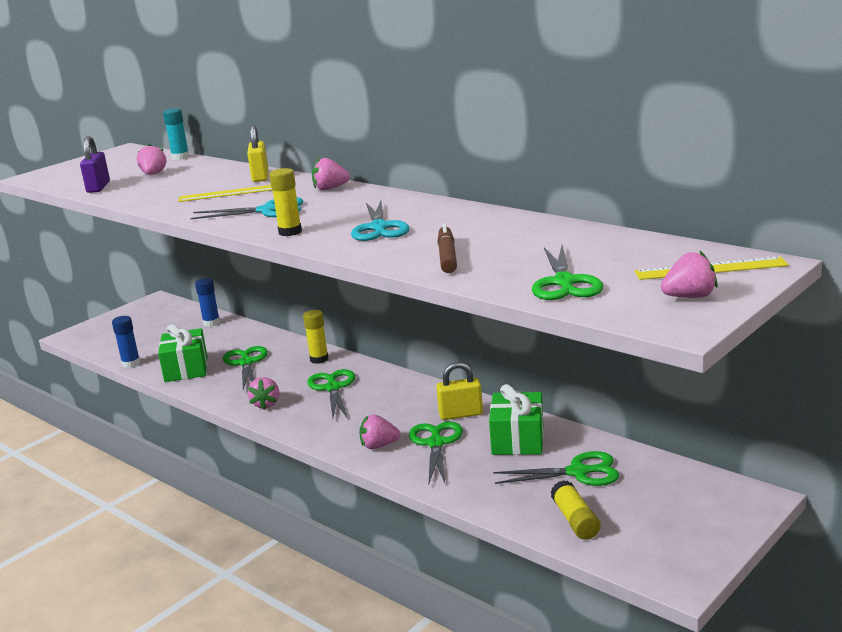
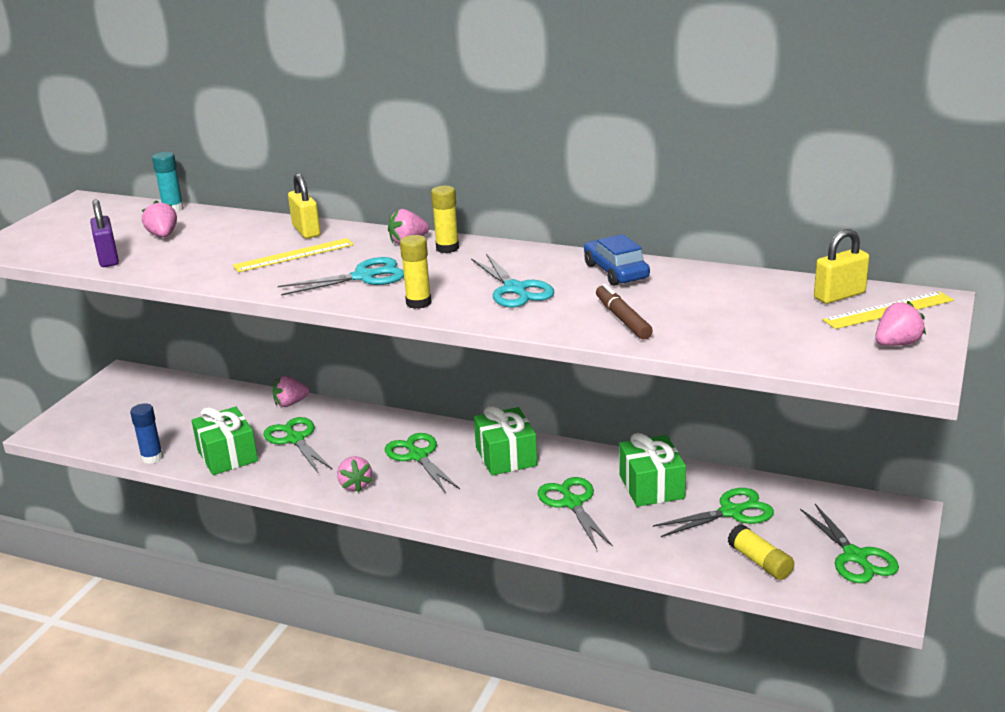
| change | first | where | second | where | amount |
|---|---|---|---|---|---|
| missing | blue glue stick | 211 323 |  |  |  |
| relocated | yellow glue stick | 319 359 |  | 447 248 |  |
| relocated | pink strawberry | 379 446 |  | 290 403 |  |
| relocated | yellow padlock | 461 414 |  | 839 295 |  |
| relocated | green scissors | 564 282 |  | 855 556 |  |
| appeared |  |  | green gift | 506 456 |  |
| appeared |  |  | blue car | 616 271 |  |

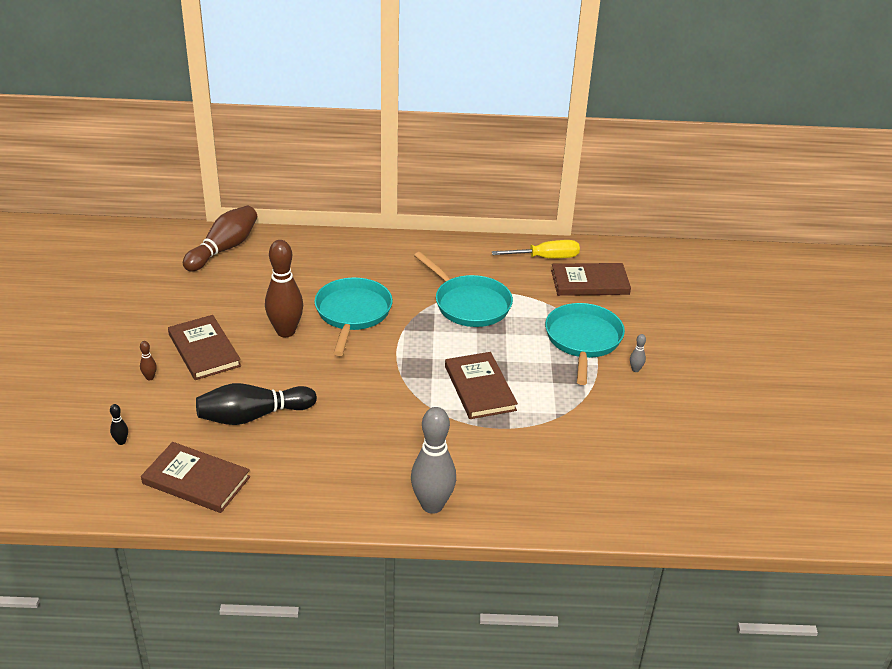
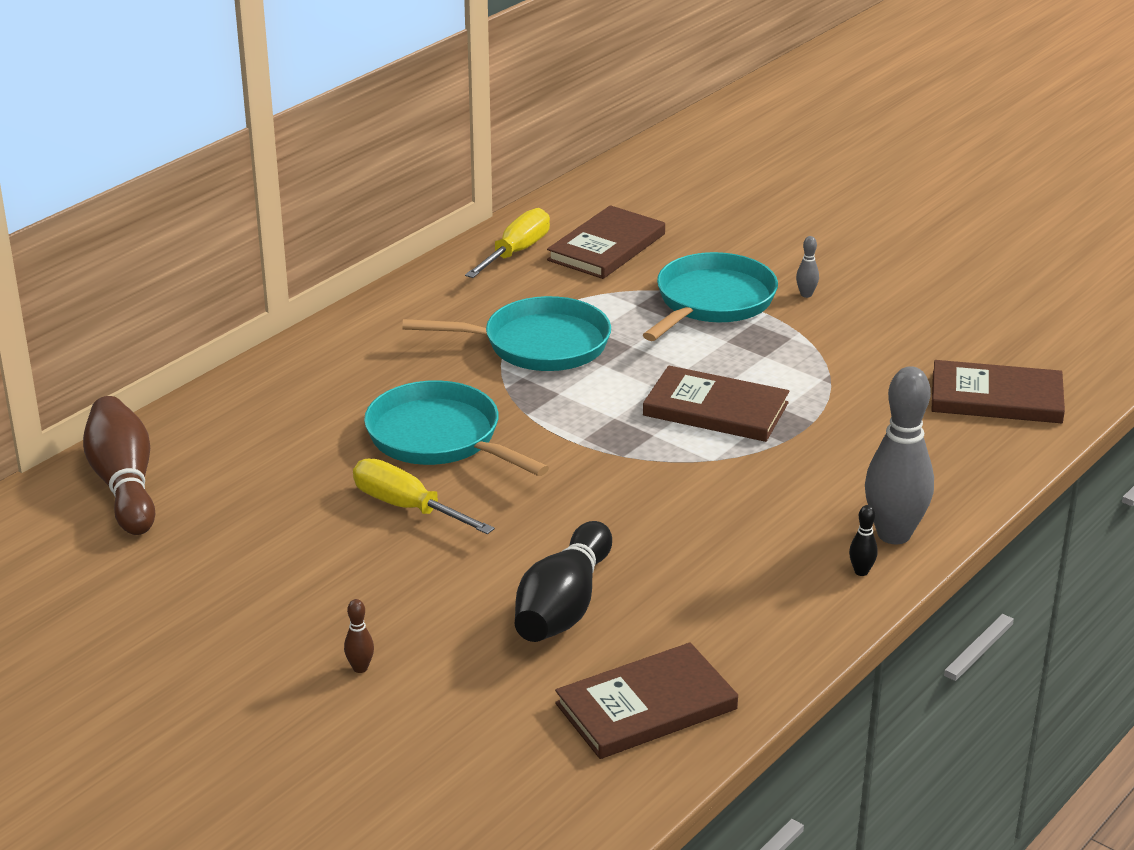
| change | first | where | second | where | amount |
|---|---|---|---|---|---|
| relocated | black bowling pin | 121 442 |  | 861 571 |  |
| relocated | brown book | 204 350 |  | 996 397 |  |
| exchanged | brown bowling pin | 285 331 | yellow screwdriver | 407 507 |  |
| spun | turquoise pan | 583 340 |  | 711 302 | 75 degrees clockwise |

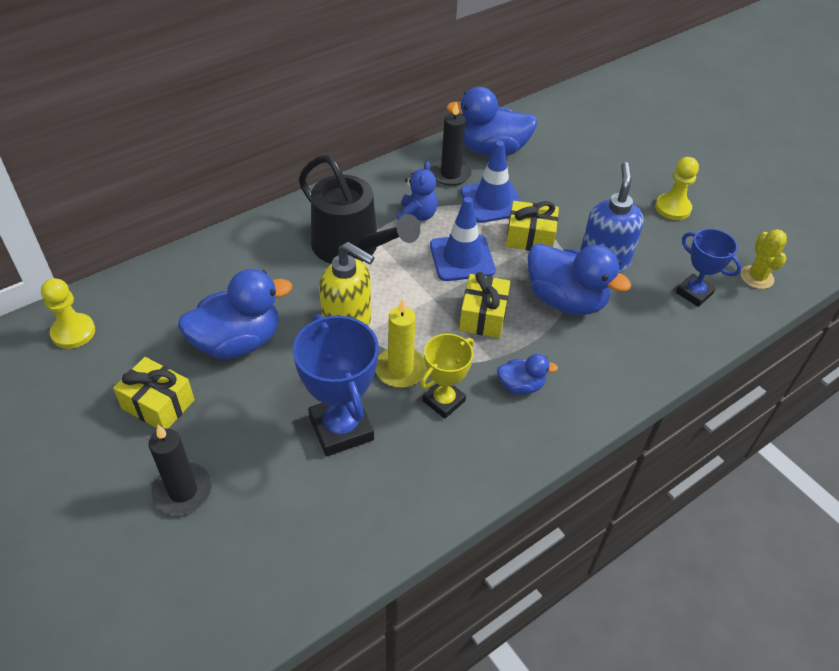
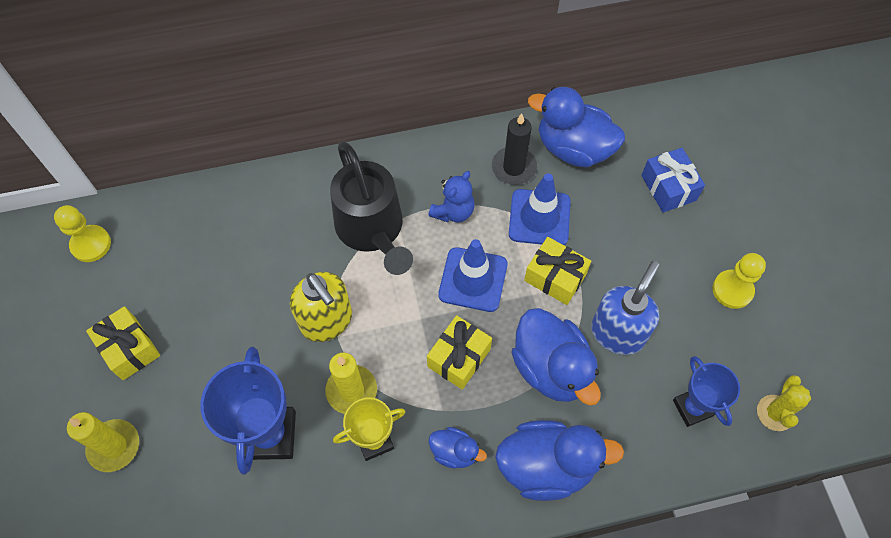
| change | first | where | second | where | amount |
|---|---|---|---|---|---|
| colour | black candle | 183 491 | yellow candle | 114 446 |  |
| relocated | blue duck | 238 342 |  | 546 466 |  |
| appeared |  |  | blue gift | 668 188 |  |

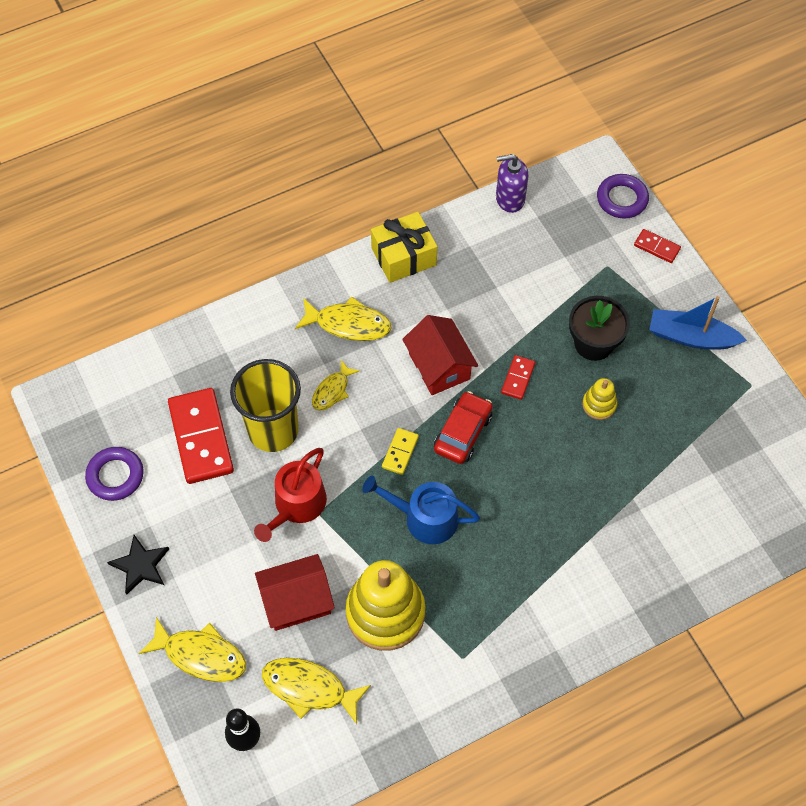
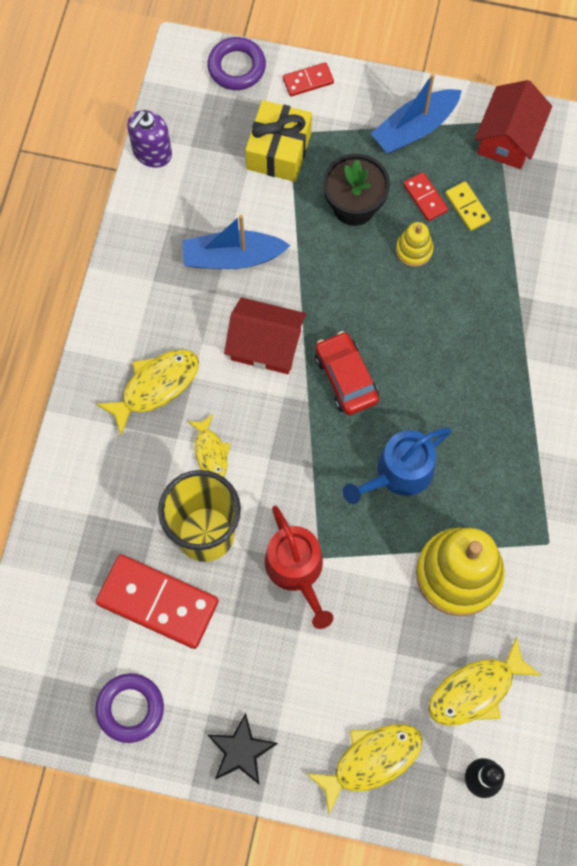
| change | first | where | second | where | amount |
|---|---|---|---|---|---|
| relocated | red house | 296 601 |  | 508 138 |  |
| relocated | yellow gift | 403 256 |  | 278 151 |  |
| relocated | yellow domino | 400 452 |  | 467 207 |  |
| relocated | red domino | 518 378 |  | 425 198 |  |
| appeared |  |  | blue boat | 232 257 |  |

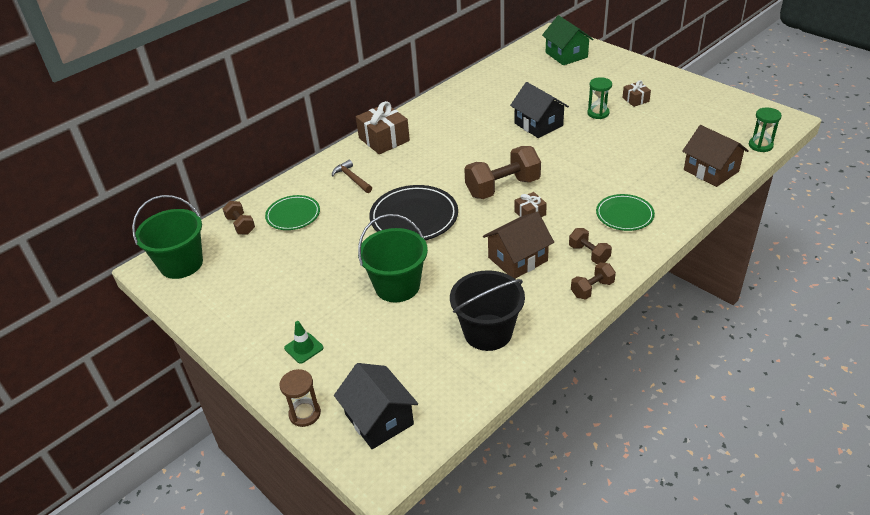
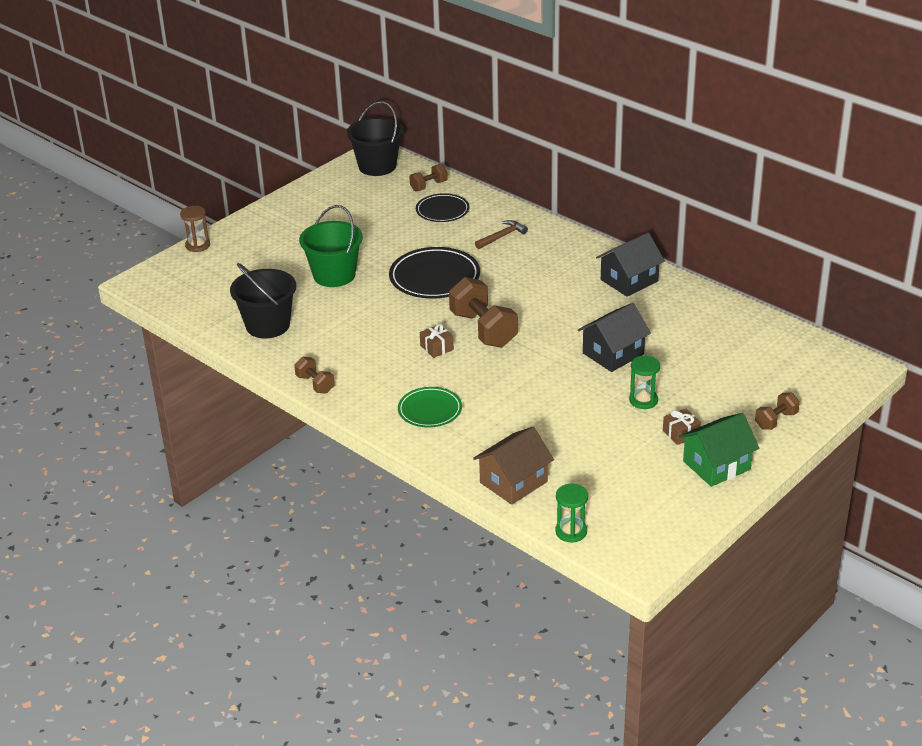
| change | first | where | second | where | amount |
|---|---|---|---|---|---|
| colour | green bucket | 181 264 | black bucket | 377 166 |  |
| colour | green plate | 293 215 | black plate | 442 211 |  |
| missing | green traffic cone | 304 348 |  |  |  |
| relocated | black house | 379 419 |  | 629 280 |  |
| missing | brown gift | 384 139 |  |  |  |
| missing | brown house | 518 259 |  |  |  |
| relocated | green house | 566 55 |  | 716 465 |  |
| relocated | brown dumbbell | 589 254 |  | 776 420 |  |

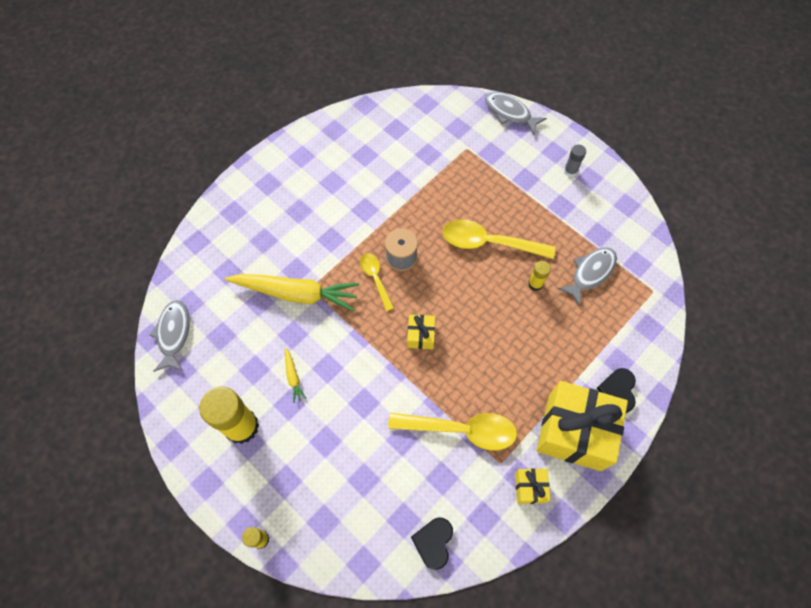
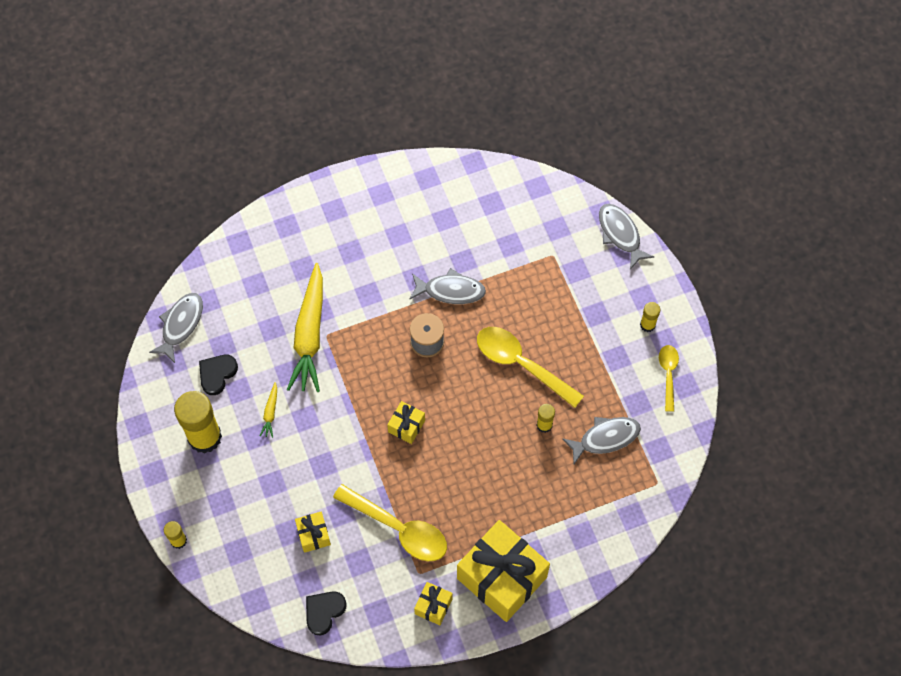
| change | first | where | second | where | amount |
|---|---|---|---|---|---|
| spun | yellow carrot | 296 294 |  | 309 335 | 60 degrees clockwise |
| relocated | yellow spoon | 375 279 |  | 668 374 |  |
| colour | grey glue stick | 570 171 | yellow glue stick | 647 325 |  |
| relocated | black heart | 617 391 |  | 217 374 |  |
| appeared |  |  | yellow gift | 313 535 |  |
| appeared |  |  | grey fish | 450 291 |  |

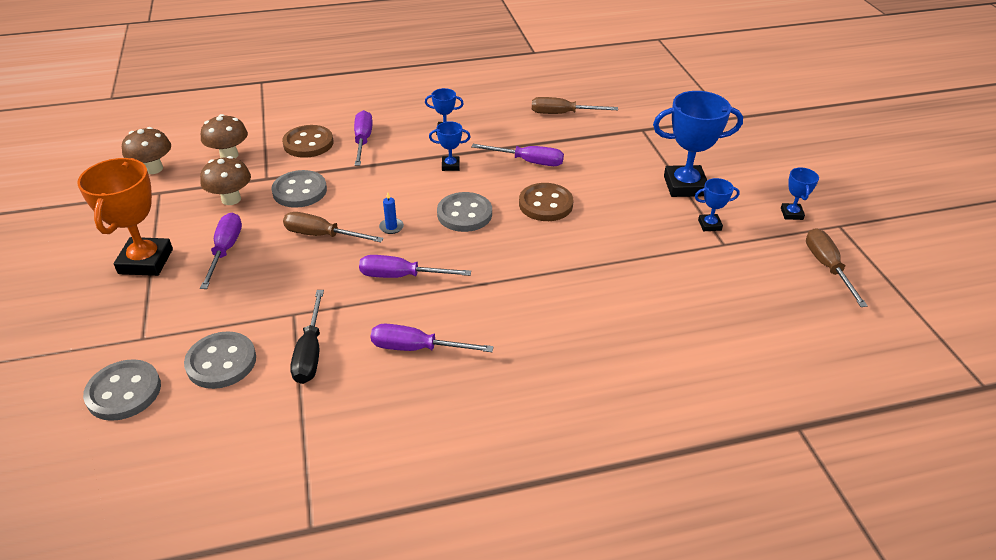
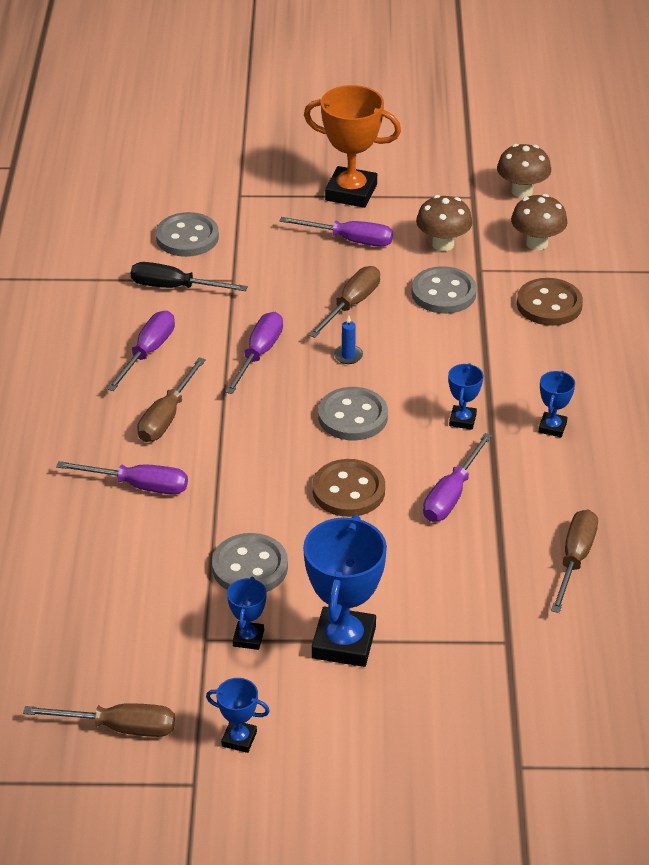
| change | first | where | second | where | amount |
|---|---|---|---|---|---|
| relocated | grey button | 124 392 |  | 250 567 |  |
| relocated | purple screwdriver | 363 140 |  | 139 486 |  |
| appeared |  |  | brown screwdriver | 167 417 |  |

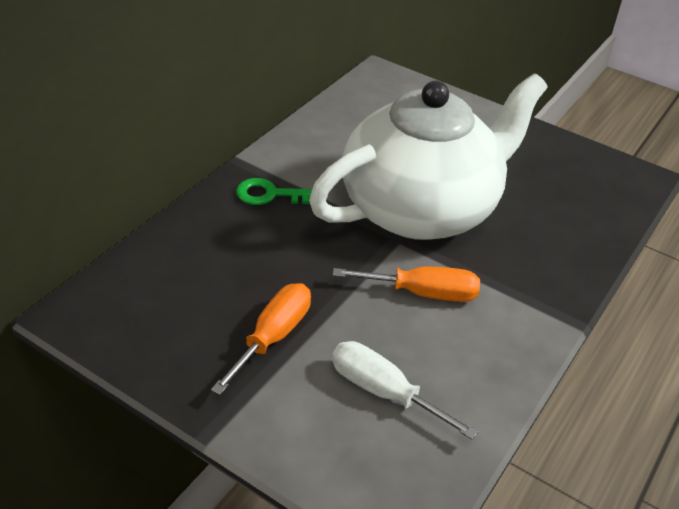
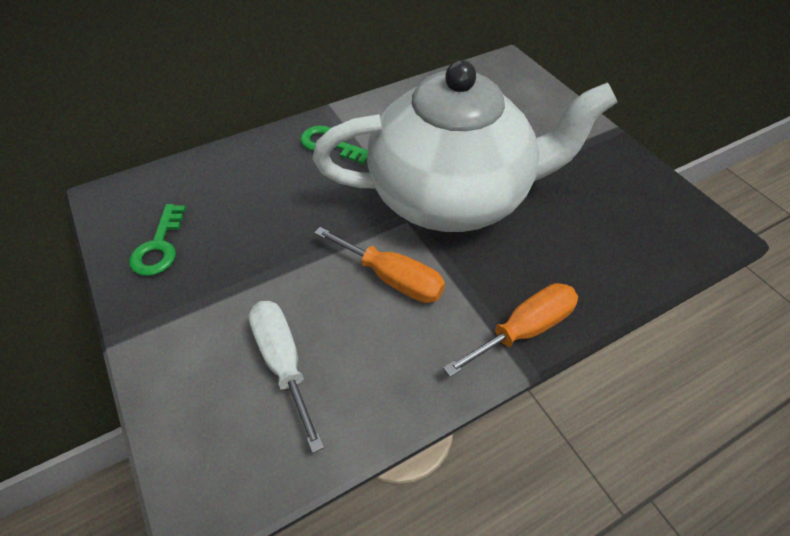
| change | first | where | second | where | amount |
|---|---|---|---|---|---|
| relocated | orange screwdriver | 273 337 |  | 524 330 |  |
| appeared |  |  | green key | 159 246 |  |

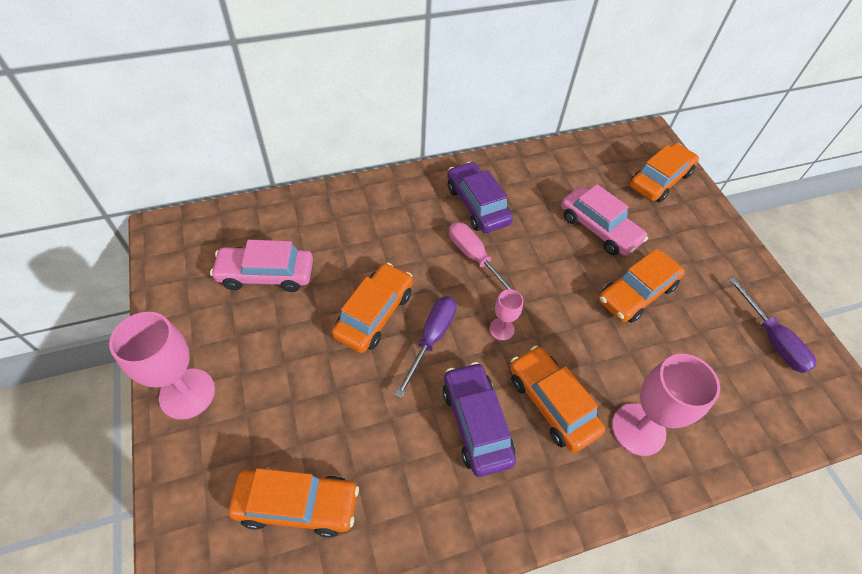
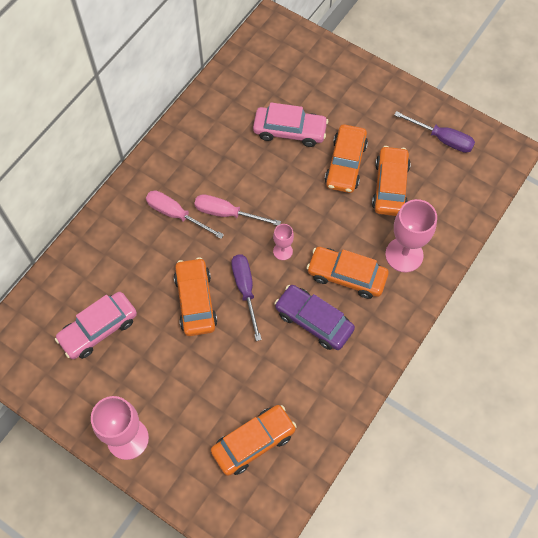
| change | first | where | second | where | amount |
|---|---|---|---|---|---|
| missing | purple car | 477 205 |  |  |  |
| relocated | orange car | 660 180 |  | 390 186 |  |
| appeared |  |  | pink screwdriver | 176 214 |  |

